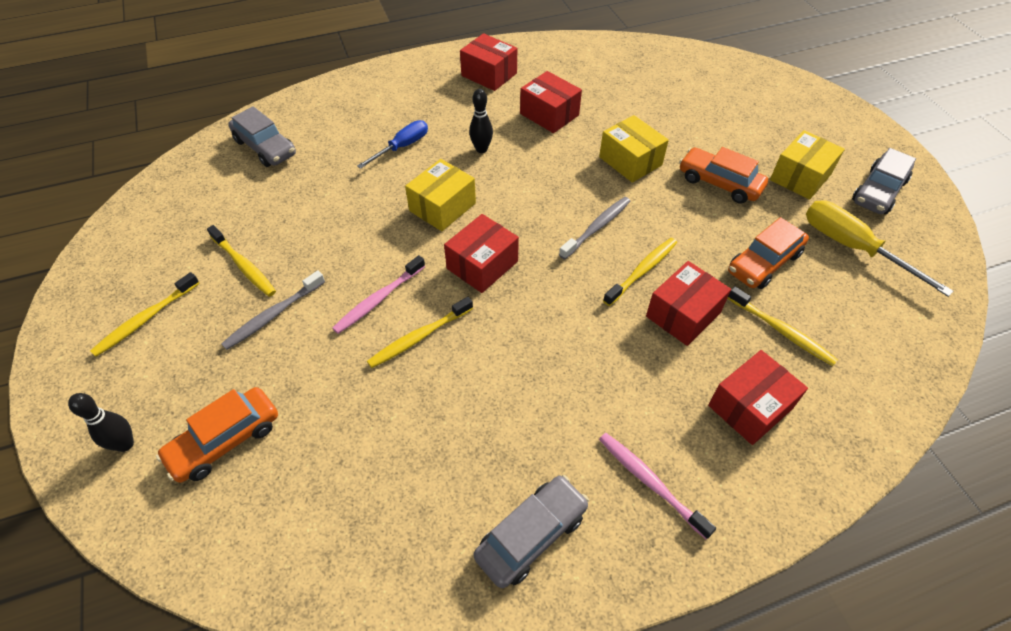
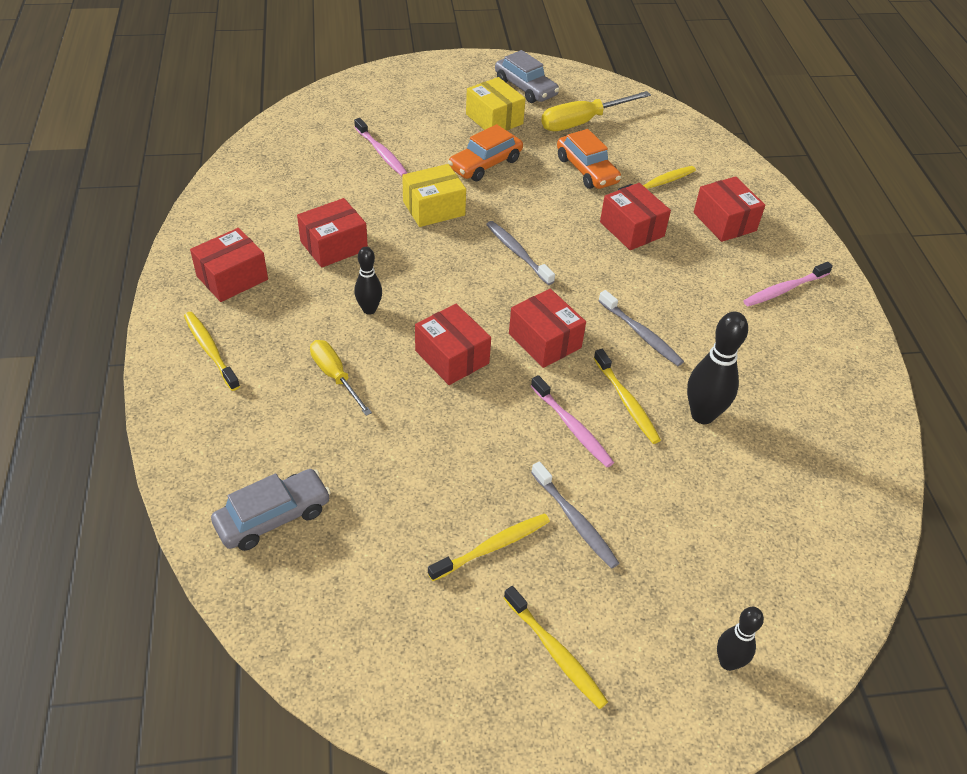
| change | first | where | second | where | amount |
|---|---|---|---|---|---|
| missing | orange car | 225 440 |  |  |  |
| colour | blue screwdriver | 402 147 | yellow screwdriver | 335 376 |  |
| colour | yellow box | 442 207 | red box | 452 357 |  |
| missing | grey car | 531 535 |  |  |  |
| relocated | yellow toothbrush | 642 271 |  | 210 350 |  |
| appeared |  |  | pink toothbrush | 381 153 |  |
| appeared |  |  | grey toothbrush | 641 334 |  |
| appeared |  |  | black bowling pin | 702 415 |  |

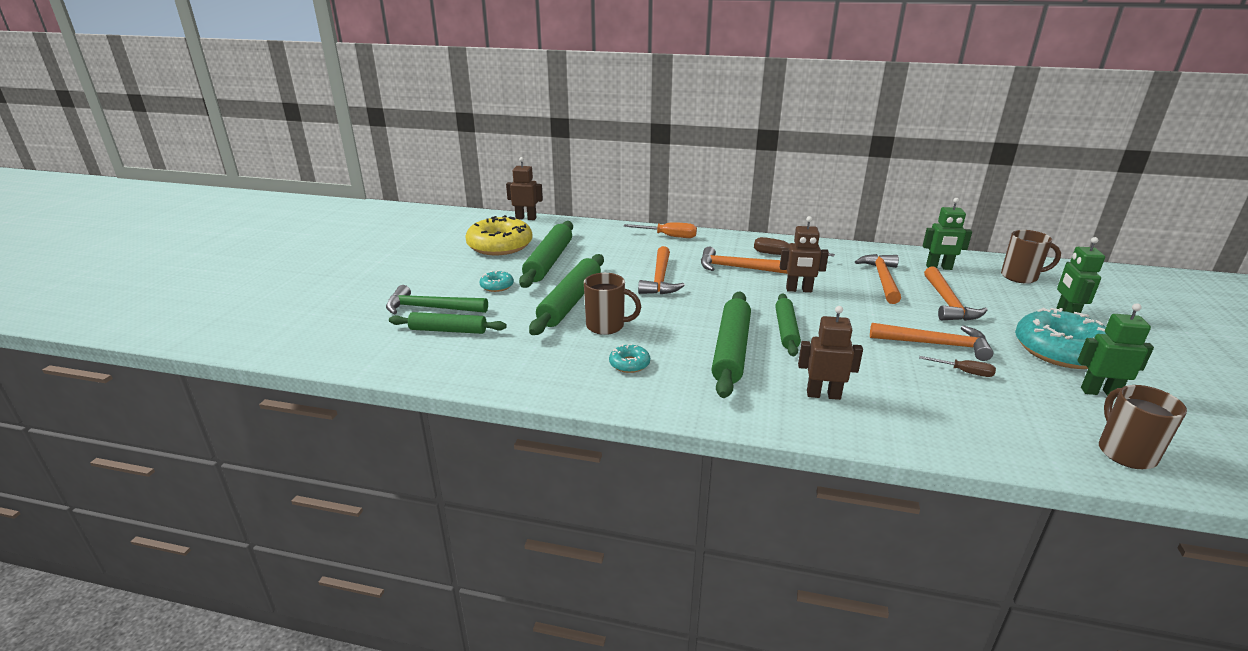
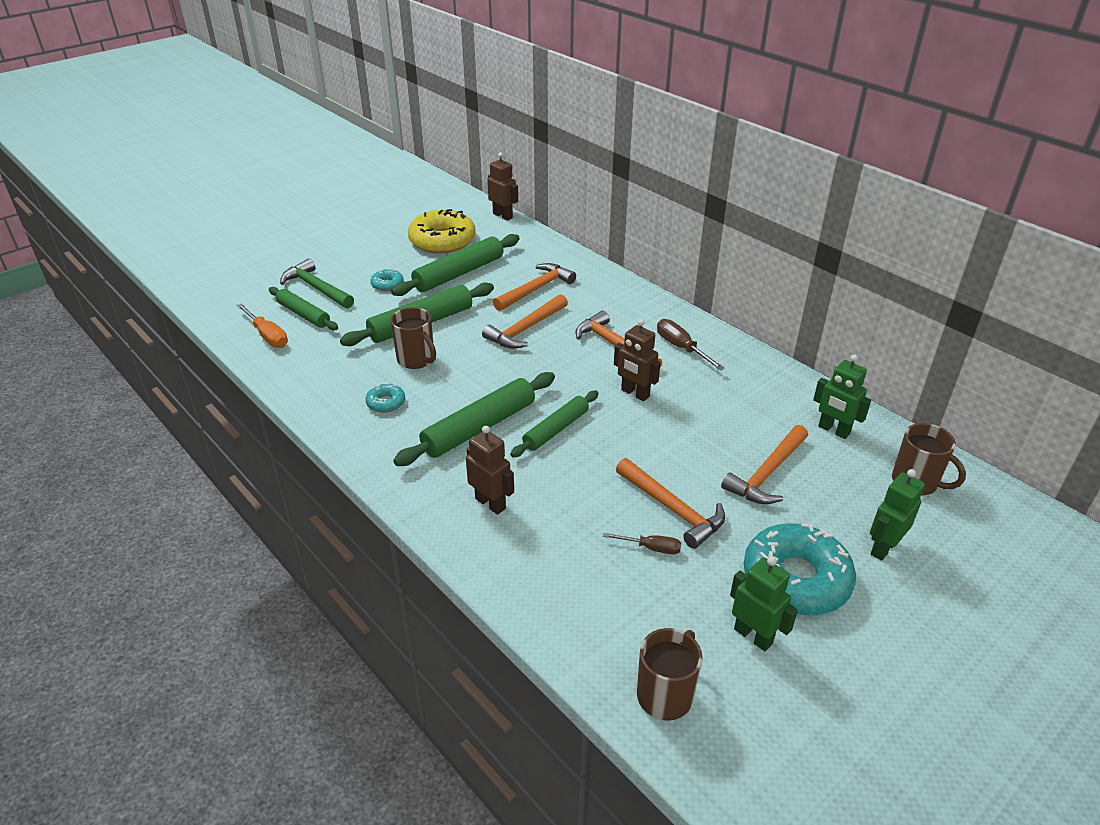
| change | first | where | second | where | amount |
|---|---|---|---|---|---|
| relocated | orange screwdriver | 669 236 |  | 267 336 |  |
| relocated | orange hammer | 882 279 |  | 536 289 |  |
| spun | brown screwdriver | 964 372 |  | 651 548 | 45 degrees counterclockwise |

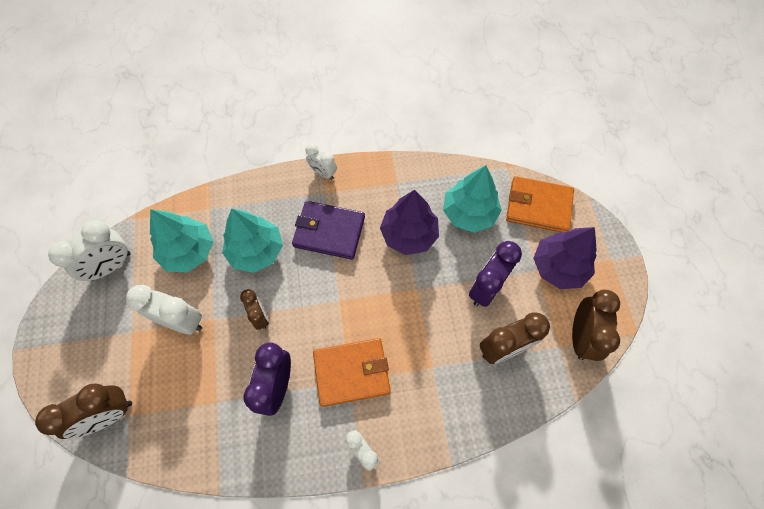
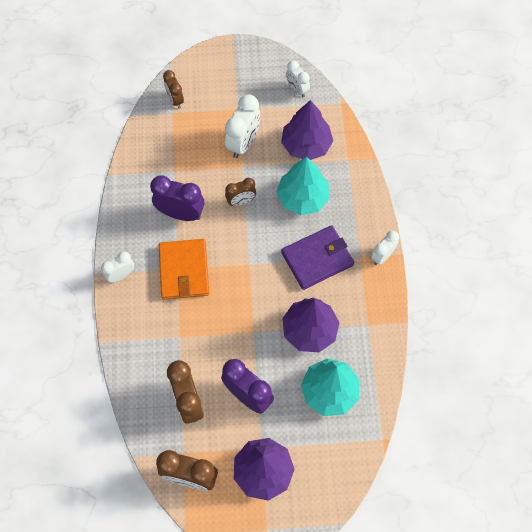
| change | first | where | second | where | amount |
|---|---|---|---|---|---|
| size | brown clock | 108 415 |  | 175 100 | x0.61 |
| size | white clock | 111 266 |  | 297 89 | x0.61 |
| colour | turquoise tree | 188 251 | purple tree | 306 145 |  |
| spun | purple wallet | 329 232 |  | 317 258 | 45 degrees clockwise |
| missing | orange wallet | 538 206 |  |  |  |

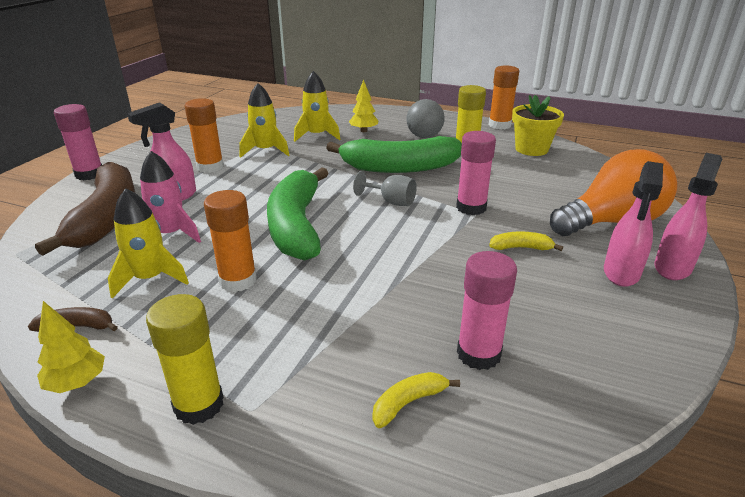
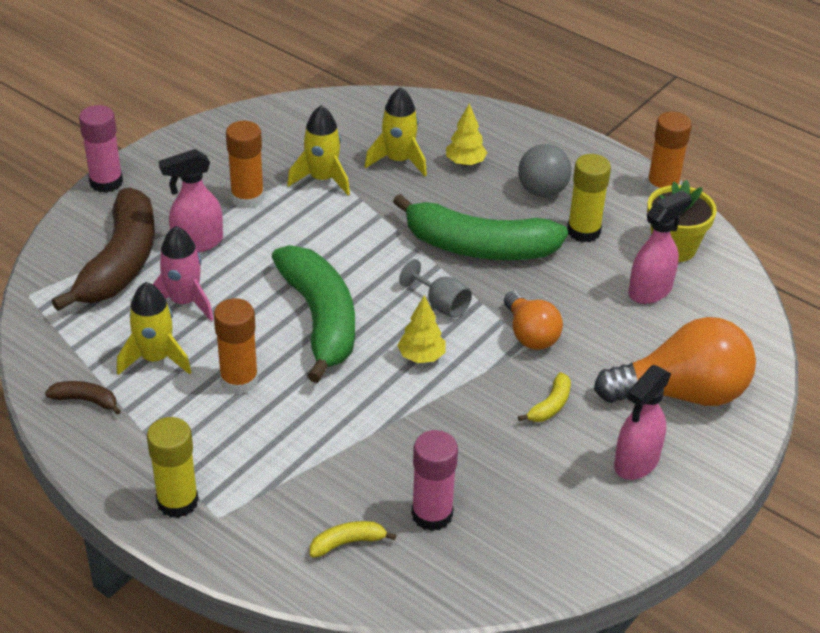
| change | first | where | second | where | amount |
|---|---|---|---|---|---|
| relocated | yellow tree | 77 383 |  | 421 357 |  |
| spun | green banana | 297 226 |  | 320 319 | 150 degrees clockwise |
| exchanged | pink glue stick | 471 207 | orange light bulb | 530 334 |  |
| spun | yellow banana | 521 248 |  | 550 405 | 105 degrees clockwise |
| relocated | pink spray bottle | 672 267 |  | 650 291 |  |

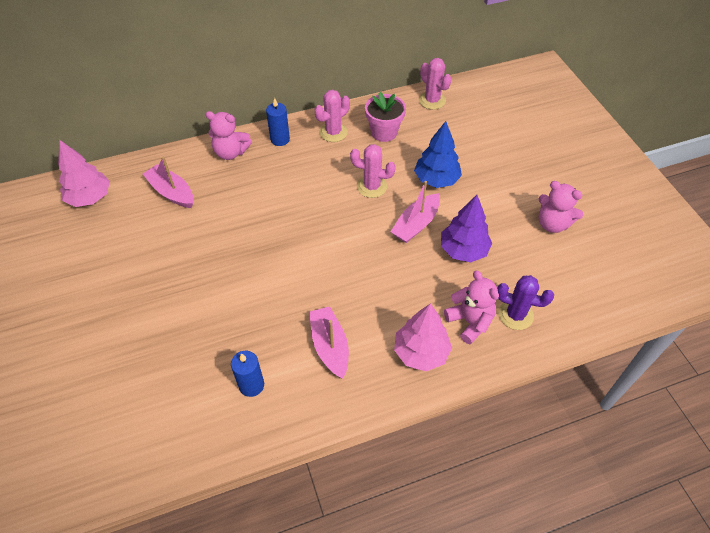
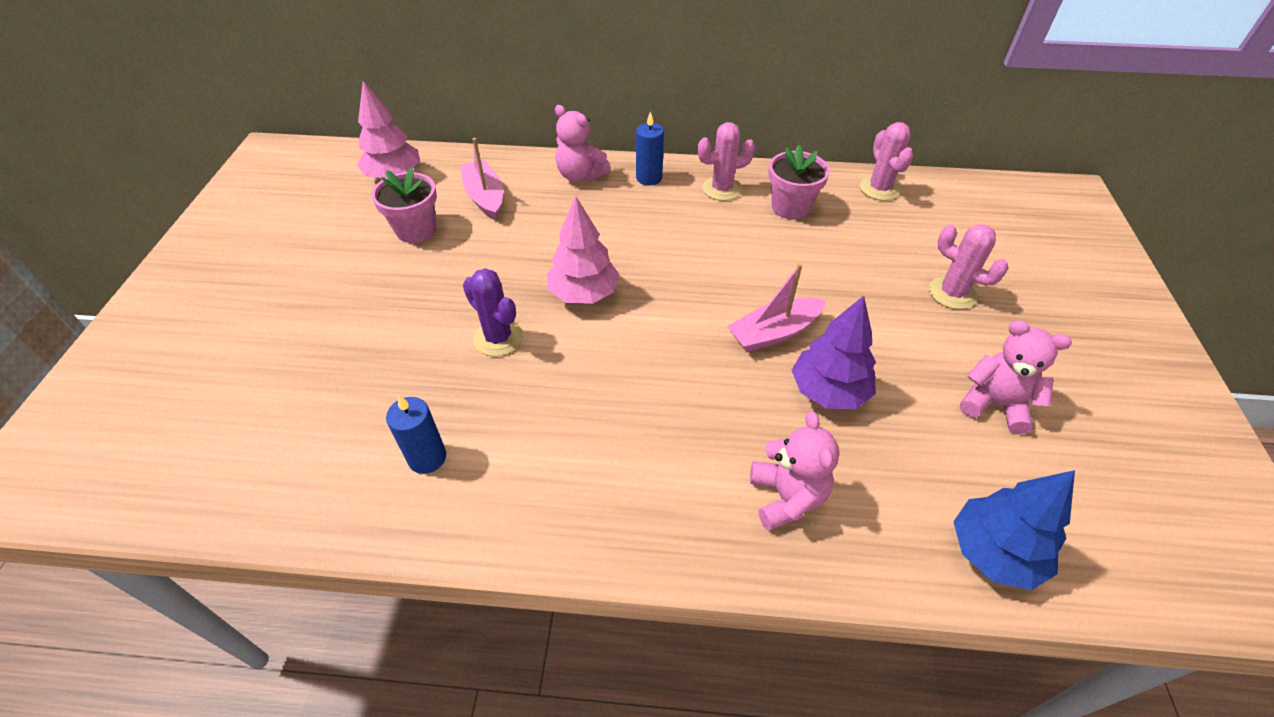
| change | first | where | second | where | amount |
|---|---|---|---|---|---|
| missing | pink boat | 330 346 |  |  |  |
| relocated | pink cactus | 371 186 |  | 952 293 |  |
| relocated | pink tree | 421 352 |  | 584 294 |  |
| relocated | blue tree | 436 179 |  | 993 553 |  |
| relocated | purple cactus | 515 315 |  | 498 338 |  |
| spun | pink teddy bear | 552 224 |  | 995 404 | 150 degrees clockwise |
| appeared |  |  | pink flower pot | 416 230 |  |

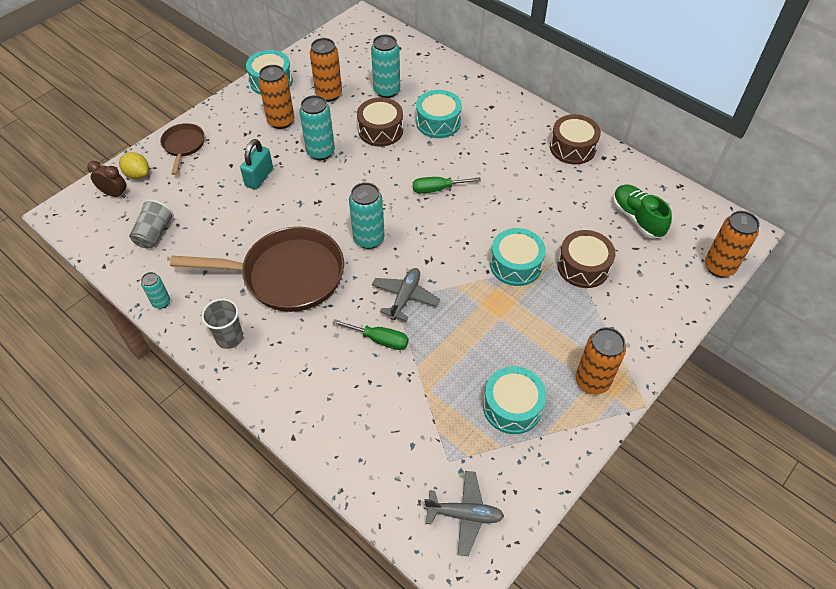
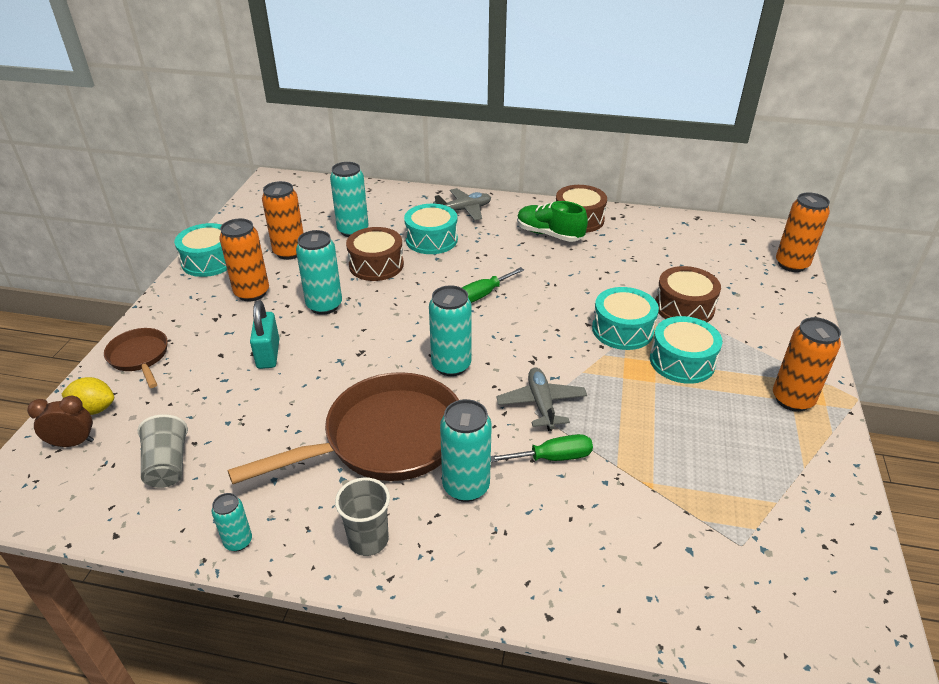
| change | first | where | second | where | amount |
|---|---|---|---|---|---|
| relocated | grey plane | 464 515 |  | 464 210 |  |
| relocated | turquoise drum | 512 407 |  | 682 361 |  |
| relocated | green shoe | 637 218 |  | 549 234 |  |
| appeared |  |  | turquoise can | 466 486 |  |

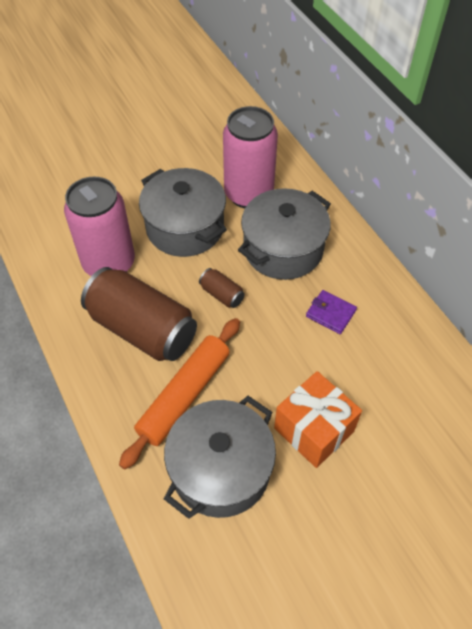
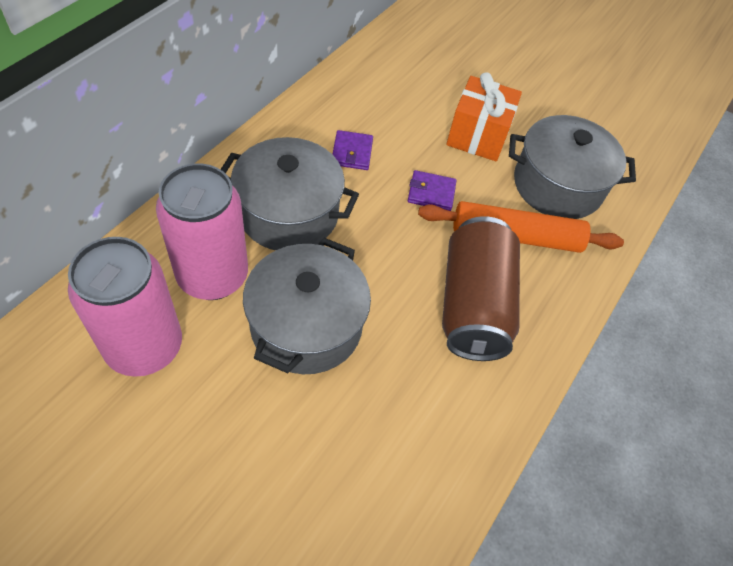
| change | first | where | second | where | amount |
|---|---|---|---|---|---|
| relocated | pink can | 109 263 |  | 144 347 |  |
| missing | brown can | 222 294 |  |  |  |
| appeared |  |  | purple wallet | 431 193 |  |

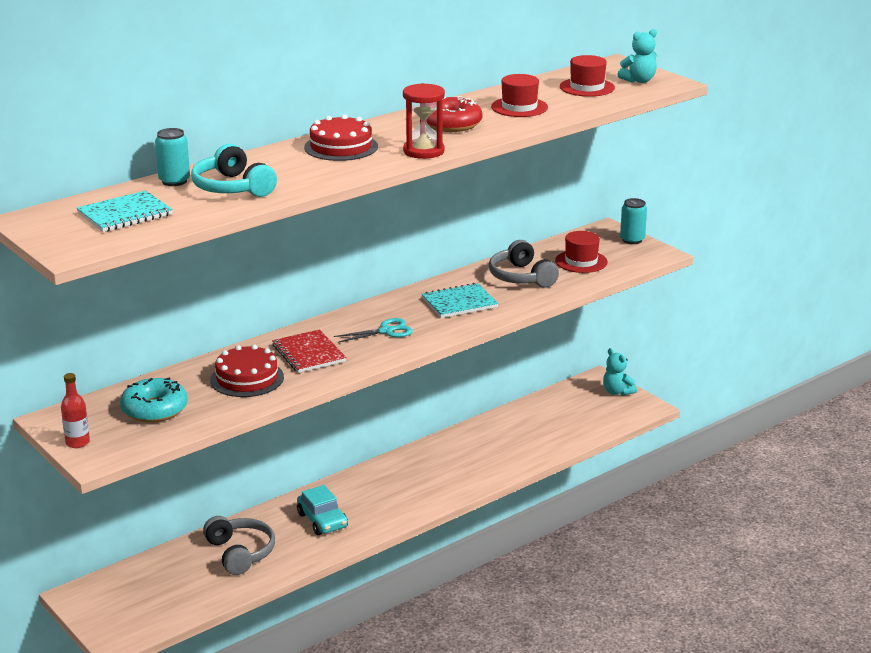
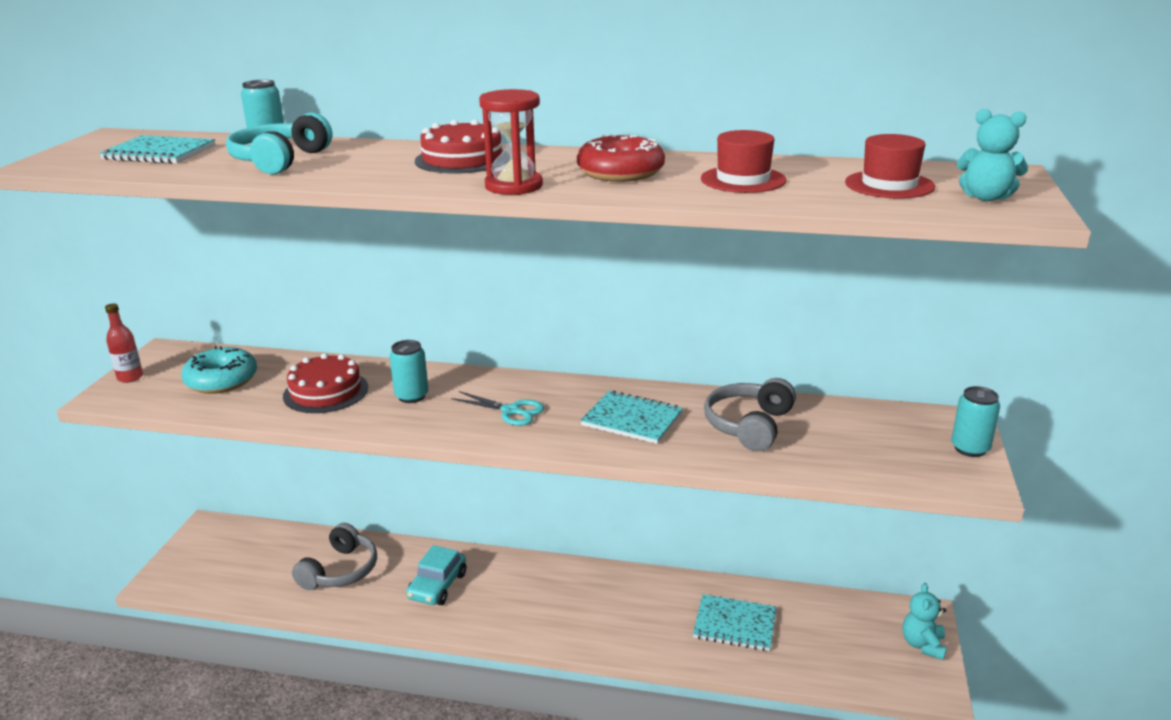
| change | first | where | second | where | amount |
|---|---|---|---|---|---|
| exchanged | red notebook | 308 353 | turquoise can | 411 396 |  |
| missing | red hat | 581 261 |  |  |  |
| appeared |  |  | turquoise notebook | 734 624 |  |

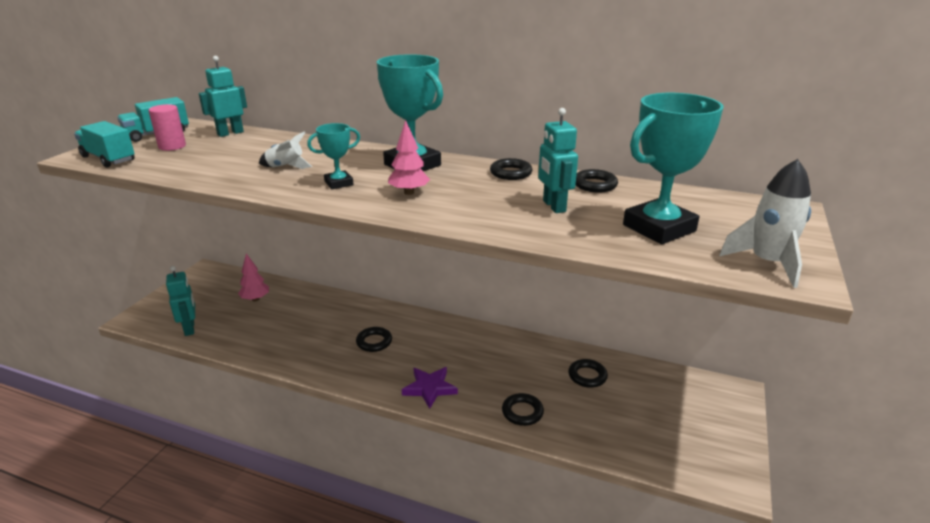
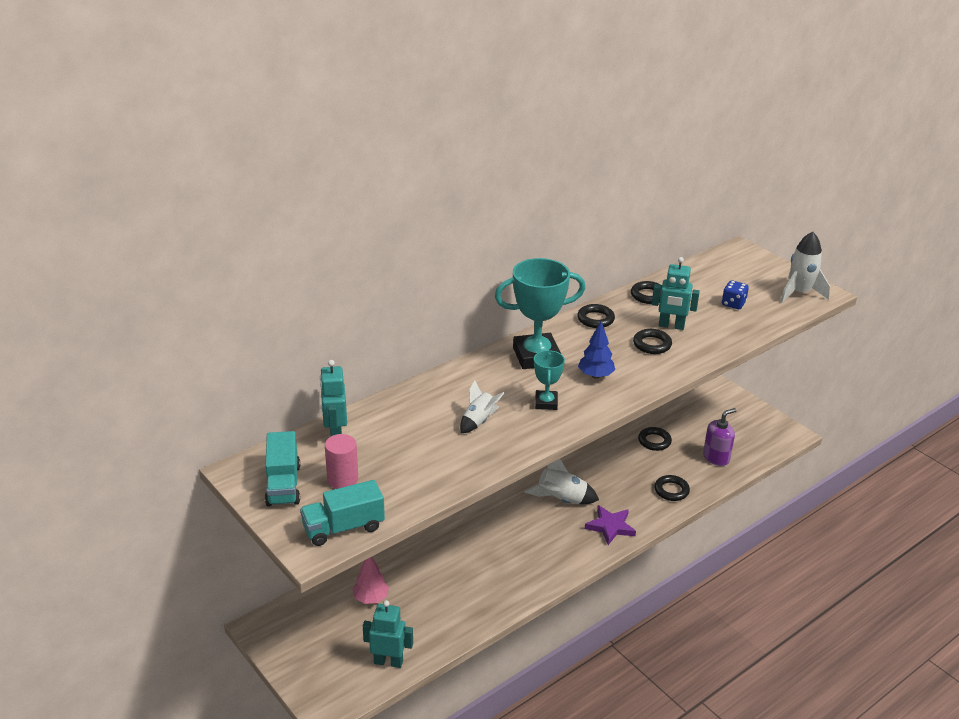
| change | first | where | second | where | amount |
|---|---|---|---|---|---|
| relocated | black ring | 374 342 |  | 652 344 |  |
| colour | pink tree | 409 192 | blue tree | 595 376 |  |
| exchanged | turquoise trophy | 659 228 | blue dice | 733 304 |  |
| appeared |  |  | white rocket | 561 500 |  |
| appeared |  |  | purple soap dispenser | 716 457 |  |

